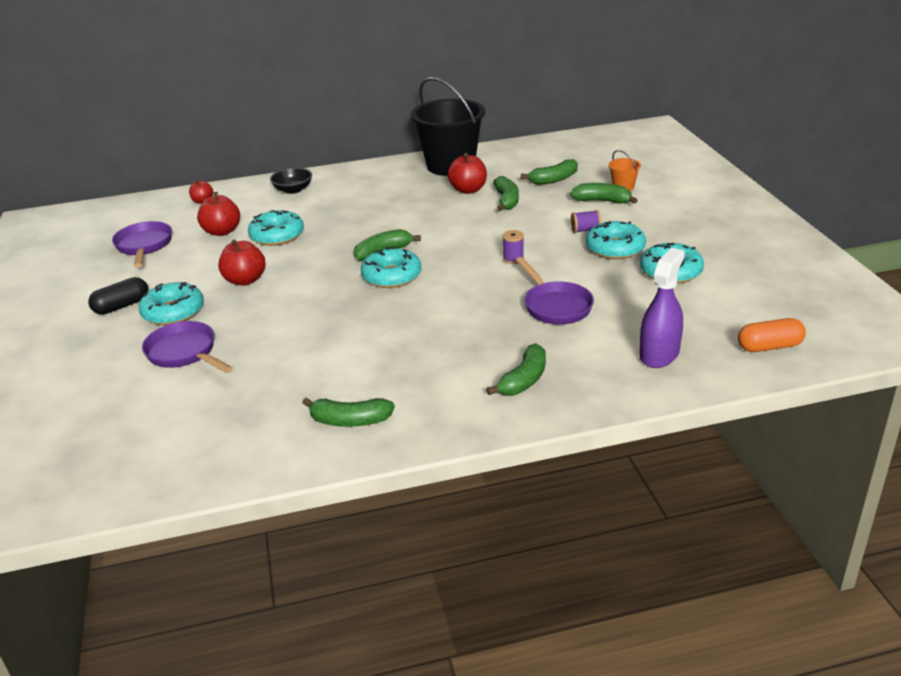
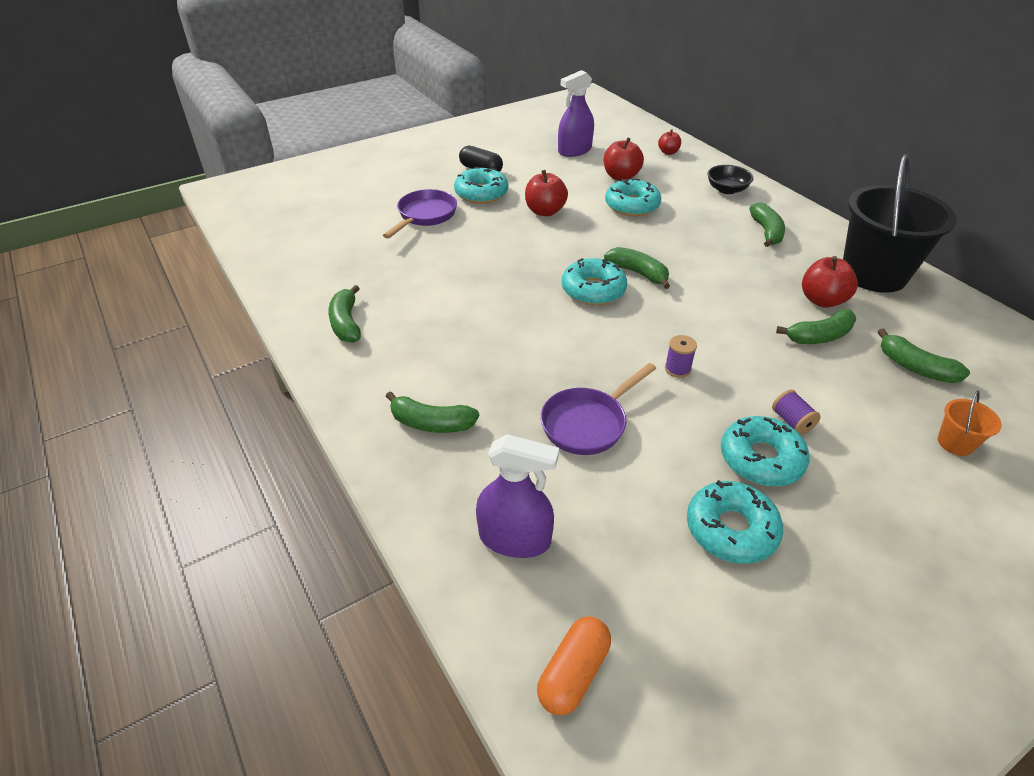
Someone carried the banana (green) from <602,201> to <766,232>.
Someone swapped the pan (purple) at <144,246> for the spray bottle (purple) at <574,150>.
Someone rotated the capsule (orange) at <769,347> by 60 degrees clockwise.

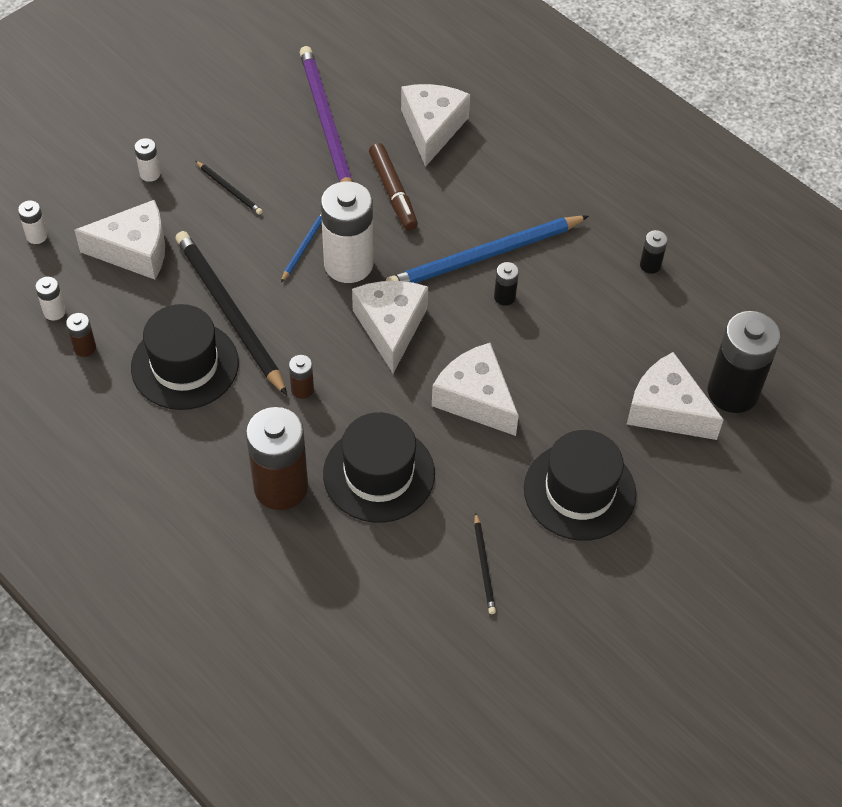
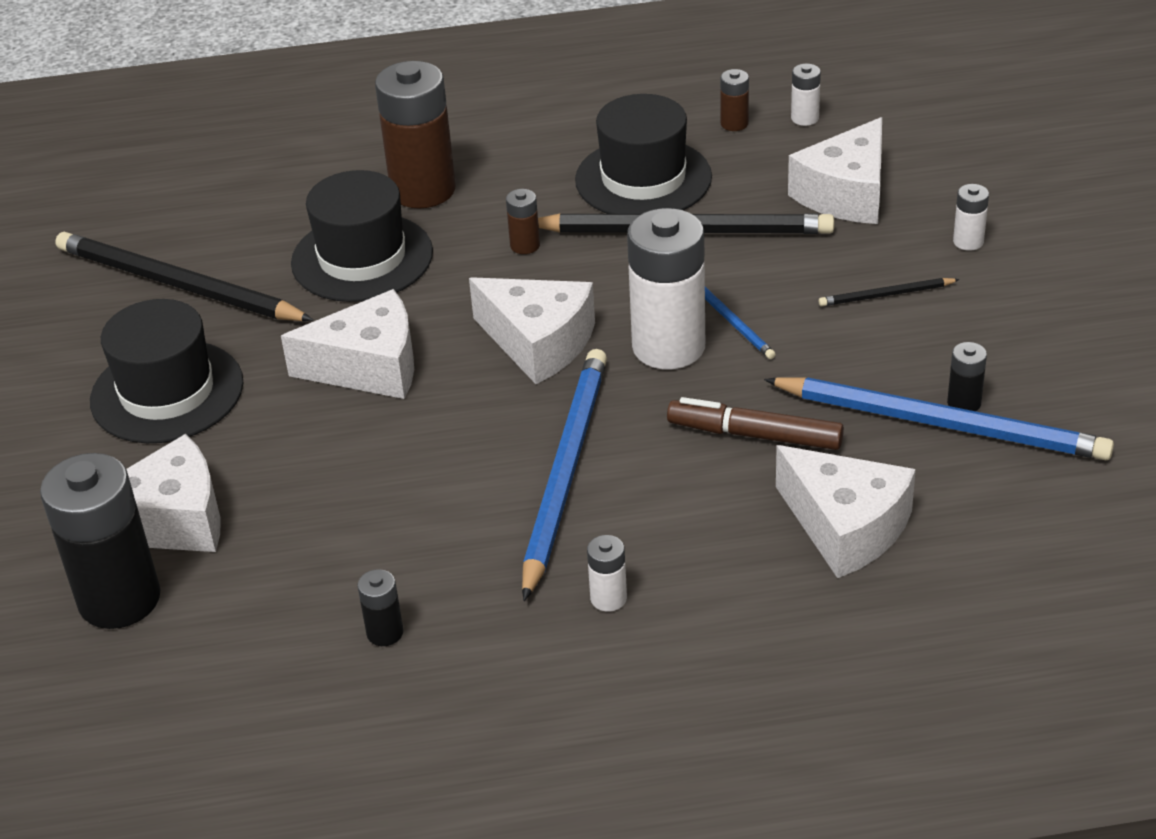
Someone repainted the pencil (purple) at <326,123>, which became the pencil (blue) at <941,424>.
Someone carried the battery (white) from <37,236> to <608,598>.
Someone carried the battery (black) from <504,297> to <964,403>.
Someone scaled the pencil (black) at <484,566> by 2.24.

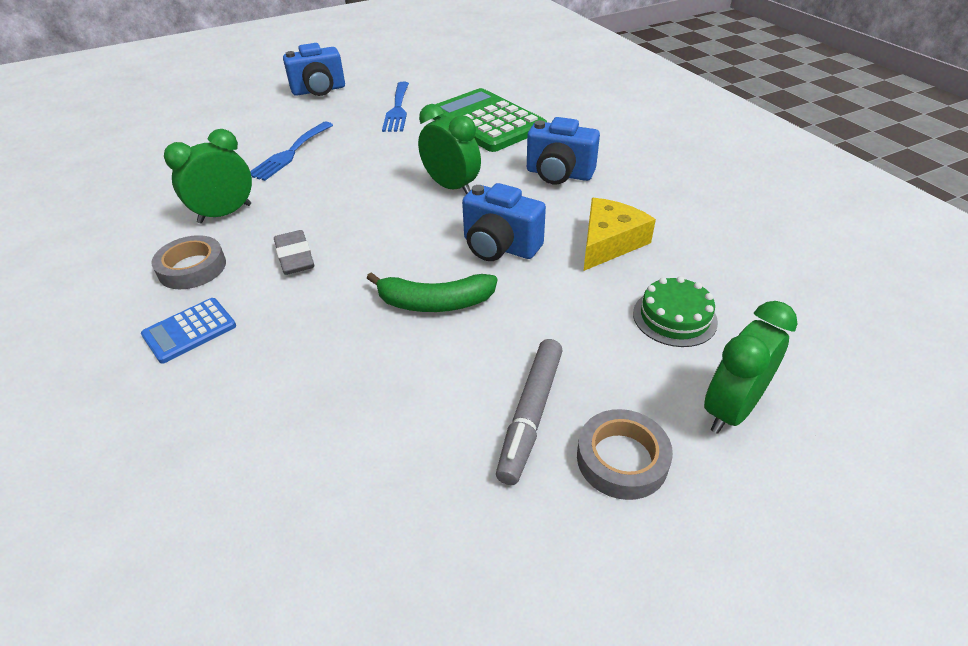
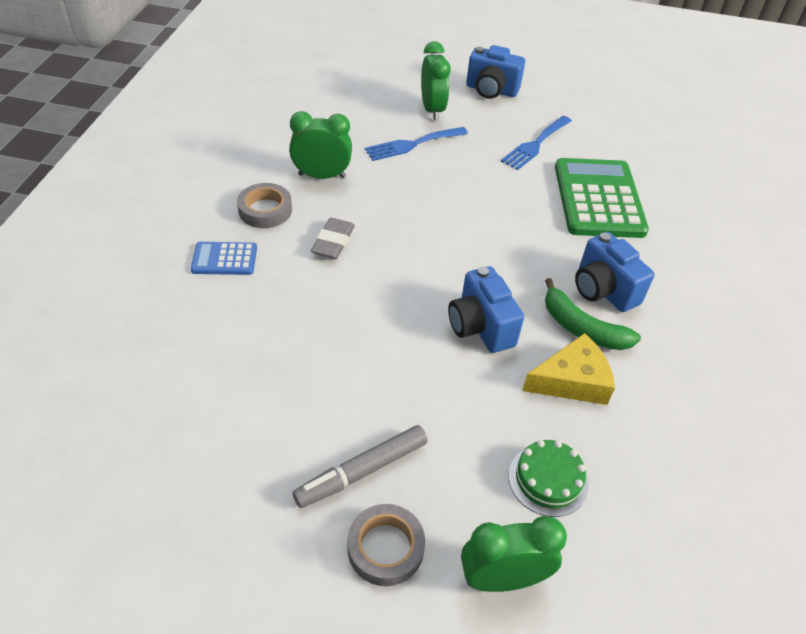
Someone carried the clock (green) from <451,187> to <432,110>.
Someone carried the banana (green) from <435,303> to <582,328>.

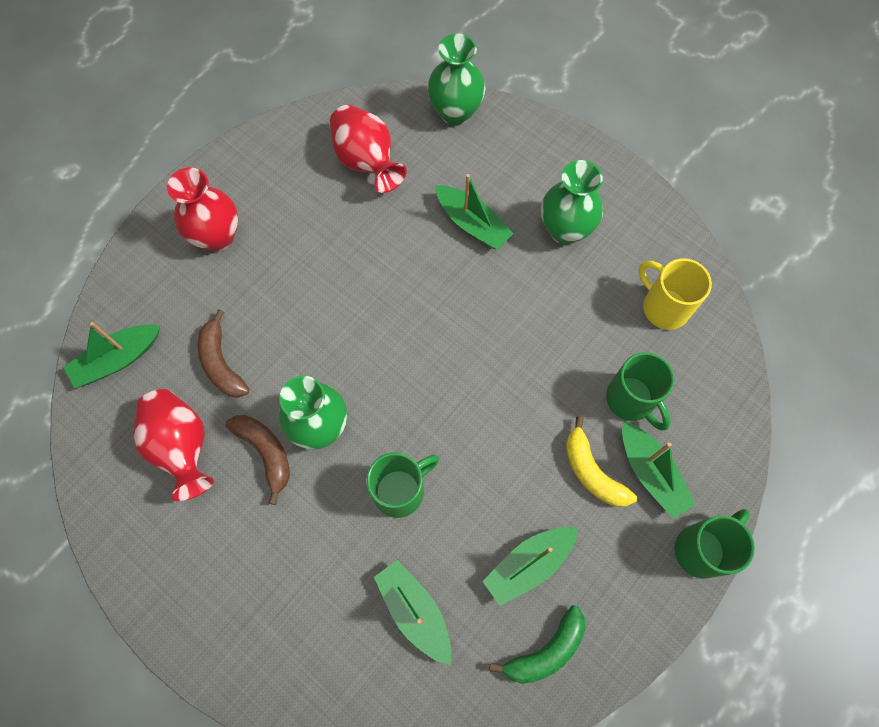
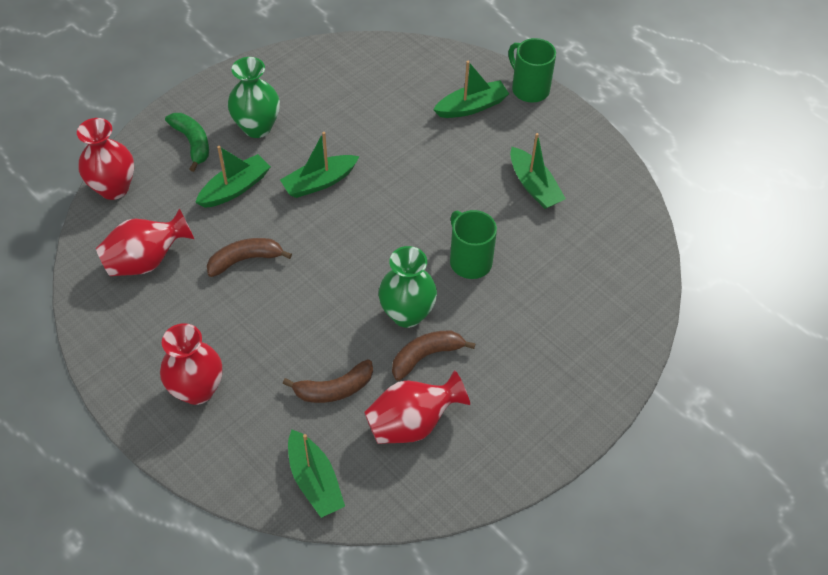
Someone repainted the vase (green) at <455,112>, which became the vase (red) at <114,188>.
Someone took away the mug (yellow) at <664,307>.
Someone took away the mug (green) at <631,400>.
Someone took away the banana (yellow) at <592,472>.
Someone carried the boat (green) from <415,611> to <319,182>.
Someone carried the banana (green) from <546,650> to <192,143>.
Someone put down the banana (brown) at <245,260>.

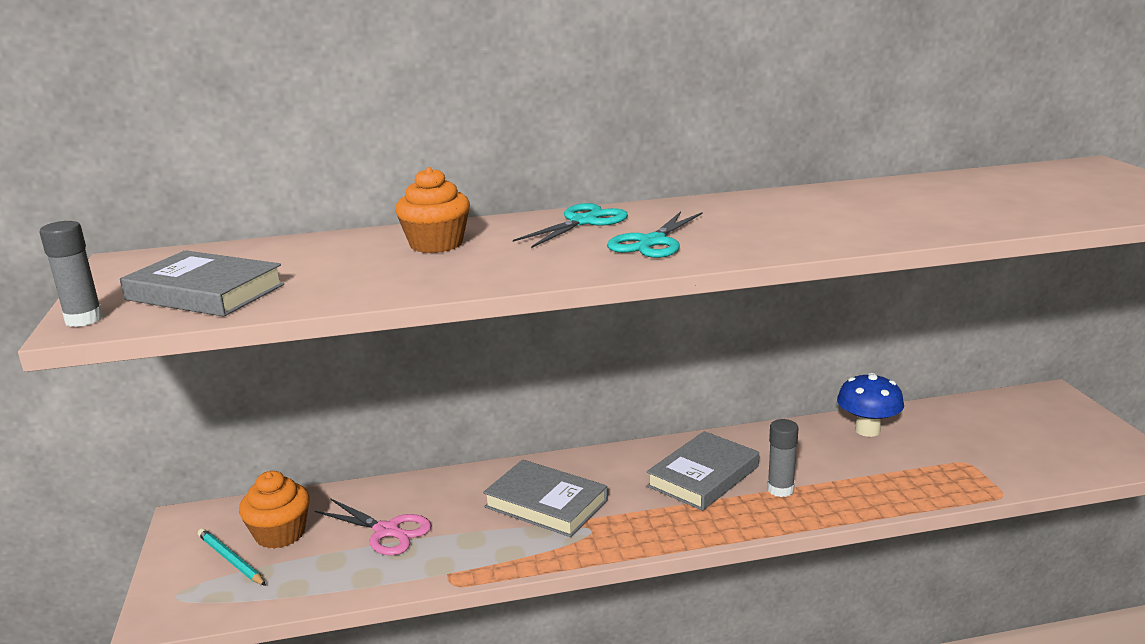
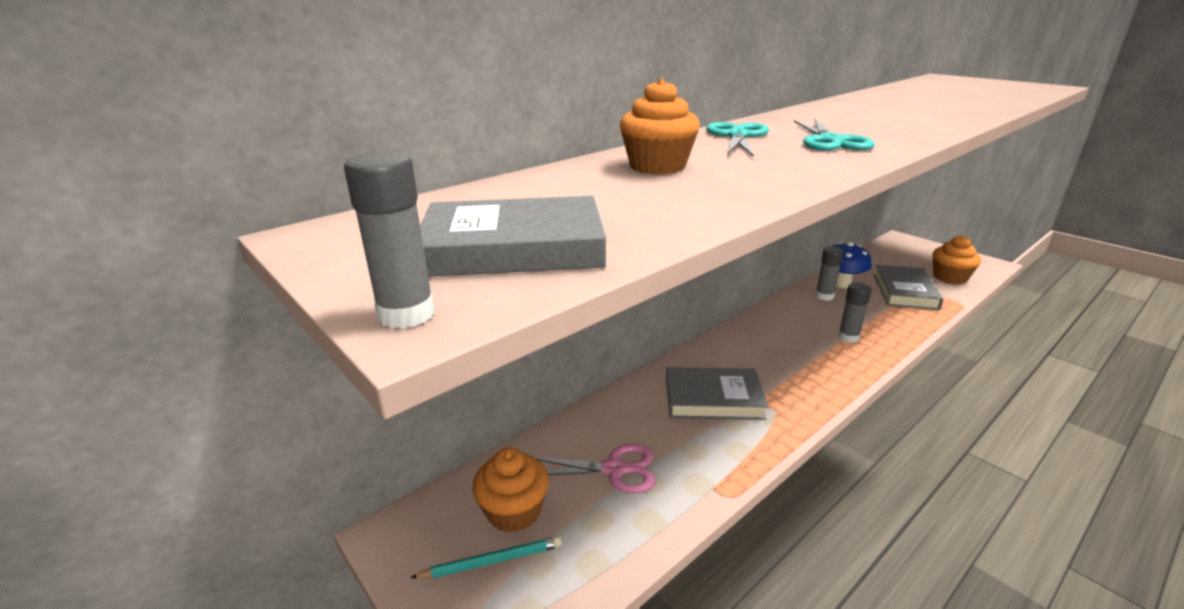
Someone carried the book (grey) from <703,476> to <905,291>.
Someone rotated the pencil (turquoise) at <230,560> by 150 degrees clockwise.
Someone put down the cupcake (orange) at <950,277>.
Someone put down the glue stick (grey) at <824,296>.

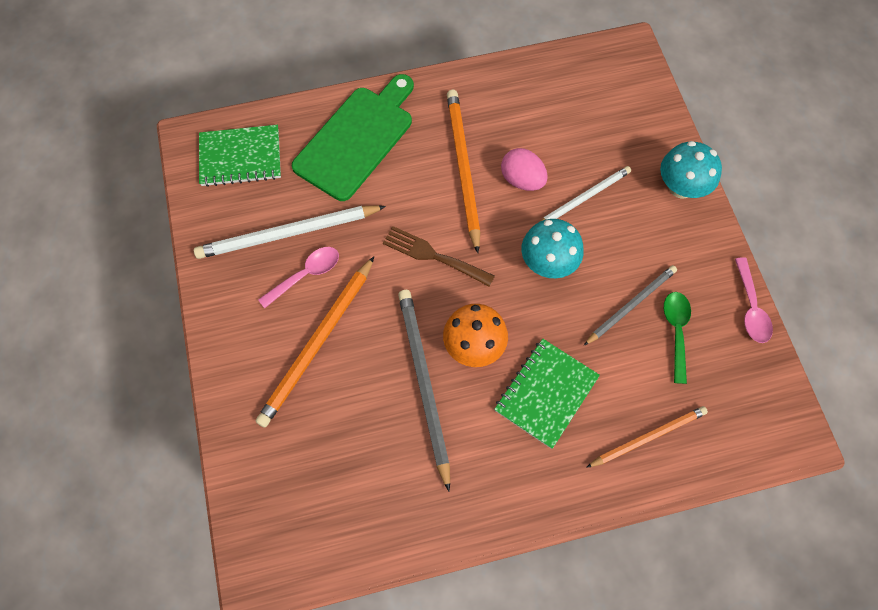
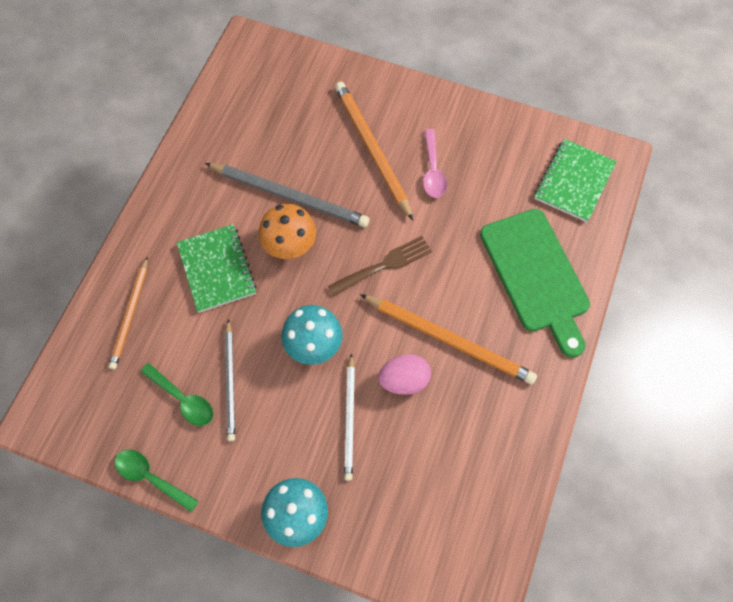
Someone took away the pencil (white) at <288,233>.
Someone repainted the spoon (pink) at <750,308>, which became the spoon (green) at <151,477>.

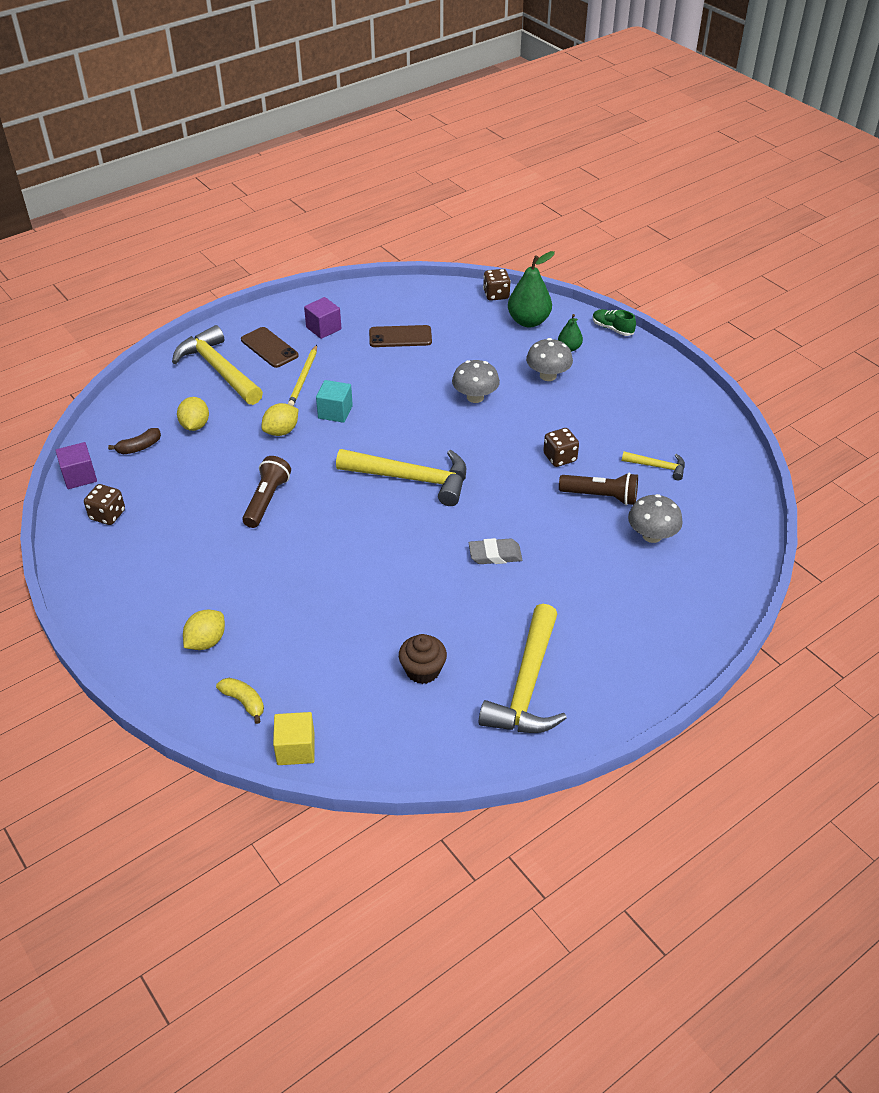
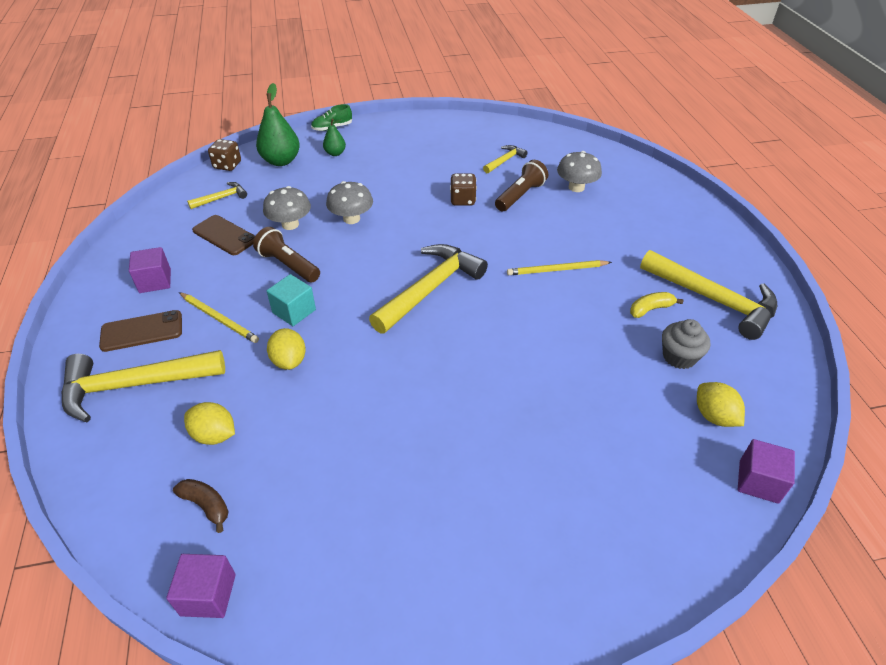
Someone rotated the phone (brown) at <400,337> by 75 degrees counterclockwise.
Someone carried the mushroom (grey) from <548,375> to <290,224>.
Someone rotated the banana (brown) at <139,447> by 45 degrees counterclockwise.
Someone carried the flashlight (brown) from <267,500> to <288,265>.
Someone took away the dice (brown) at <107,515>.
Someone swapped the eraser (grey) at <495,555> for the pencil (yellow) at <556,270>.
Someone carried the lemon (yellow) from <206,641> to <714,416>.
Someone repainted the cupcake (brown) at <422,670>, which became the cupcake (grey) at <679,357>.
Someone carried the banana (yellow) from <244,702> to <650,309>.
Someone repainted the cube (yellow) at <296,749>, which became the cube (purple) at <758,481>.
Someone put down the hammer (yellow) at <221,198>.

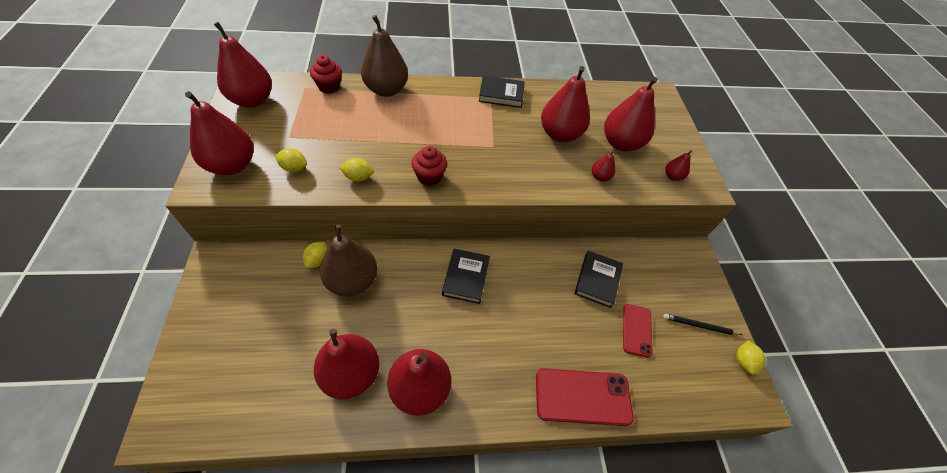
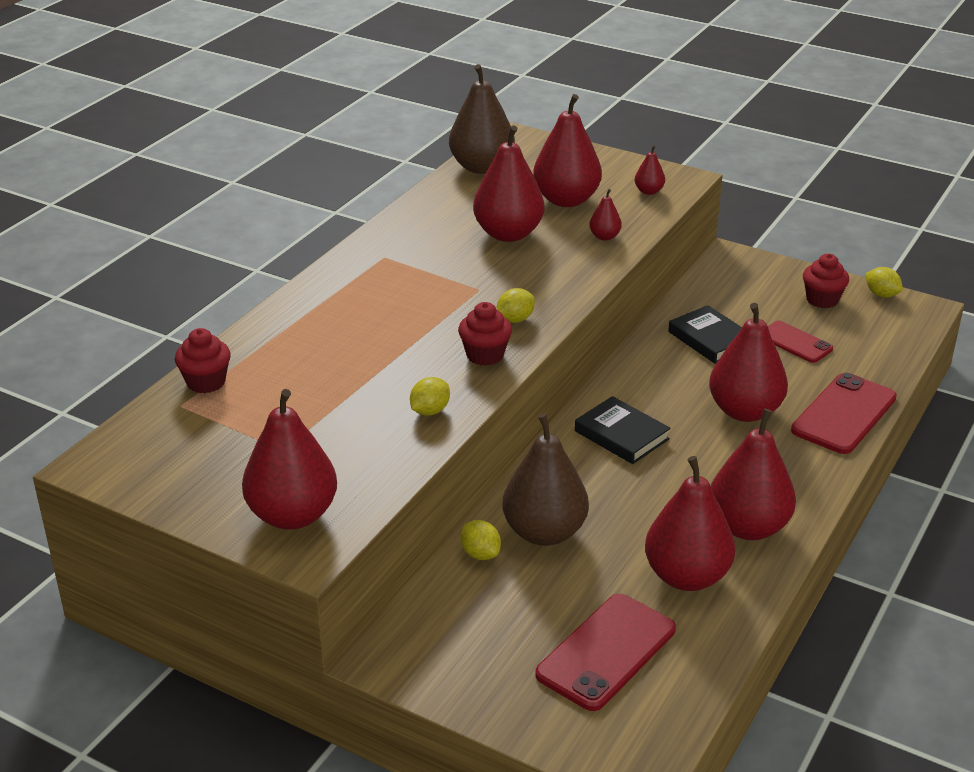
Someone carried the pear (brown) from <386,90> to <481,167>.
Someone carried the pear (red) from <252,100> to <744,411>.
Someone took away the book (black) at <501,94>.
Someone carried the lemon (yellow) from <294,168> to <515,319>.
Someone swapped the pencil (black) at <699,326> for the cupcake (red) at <822,300>.
Someone put down the phone (red) at <606,652>.

